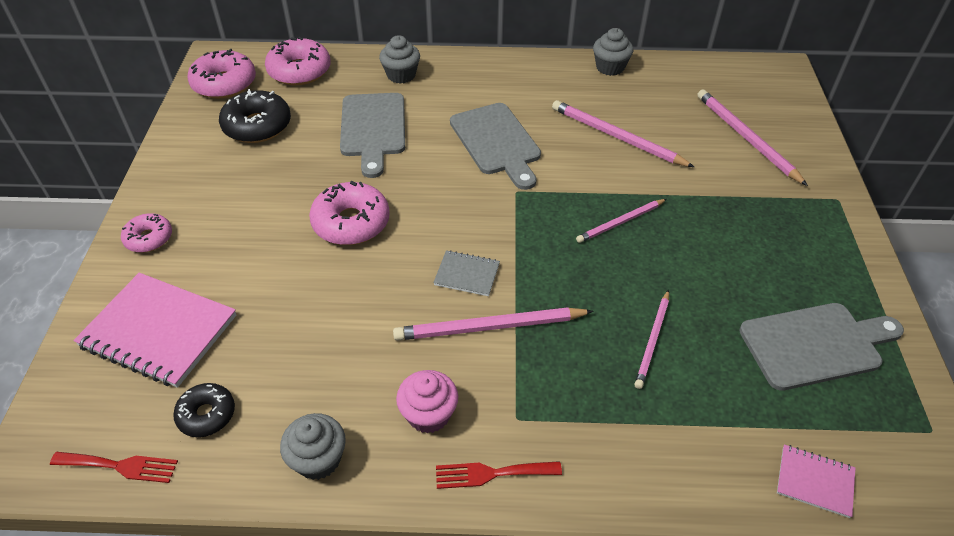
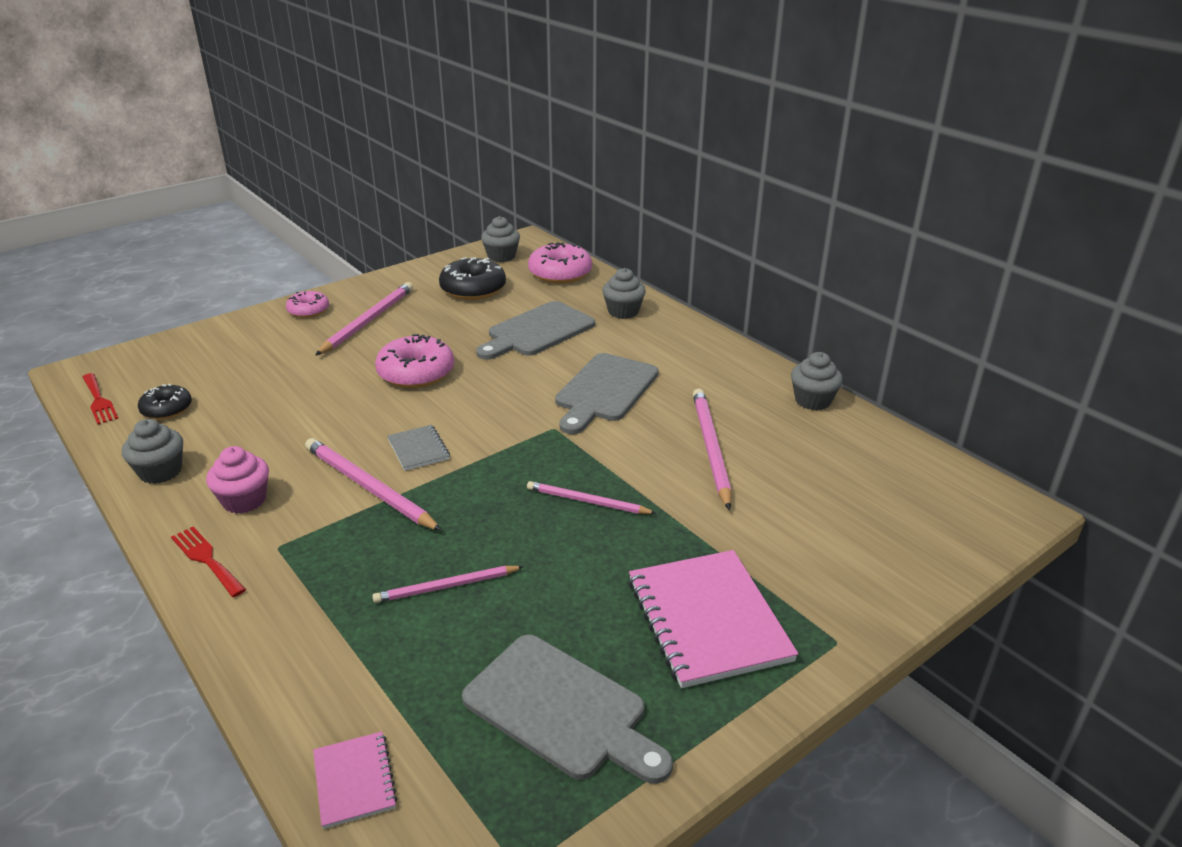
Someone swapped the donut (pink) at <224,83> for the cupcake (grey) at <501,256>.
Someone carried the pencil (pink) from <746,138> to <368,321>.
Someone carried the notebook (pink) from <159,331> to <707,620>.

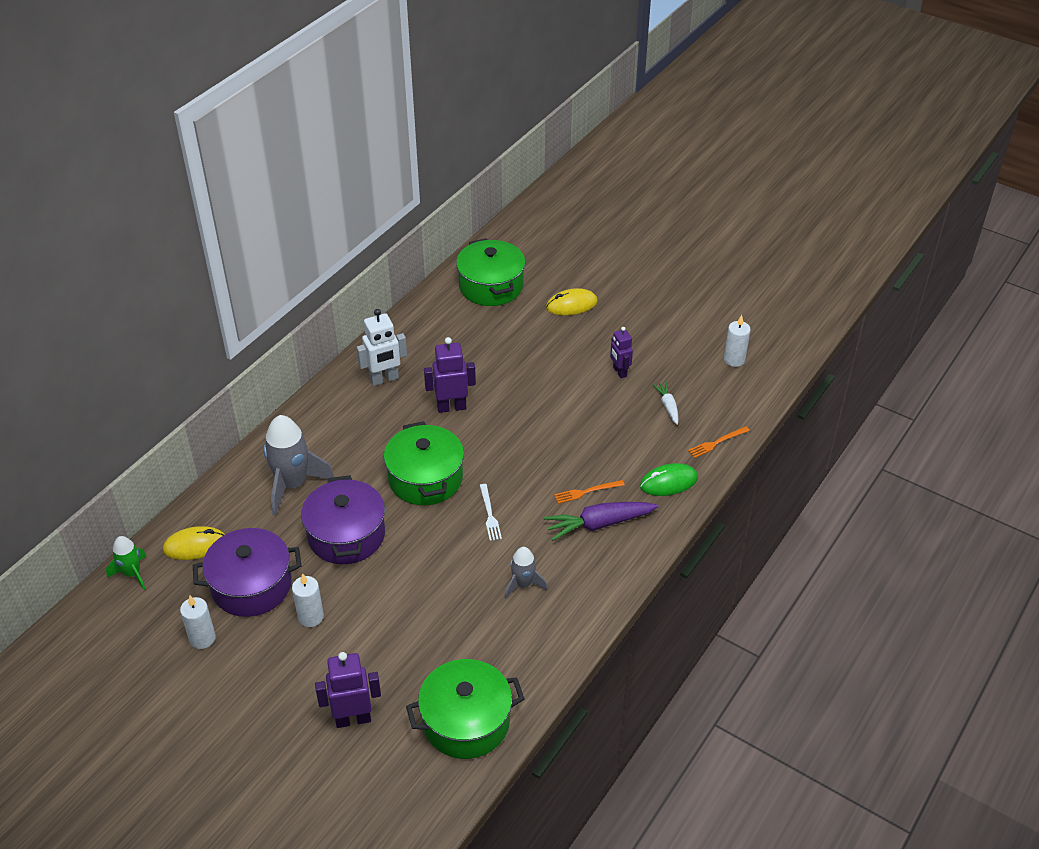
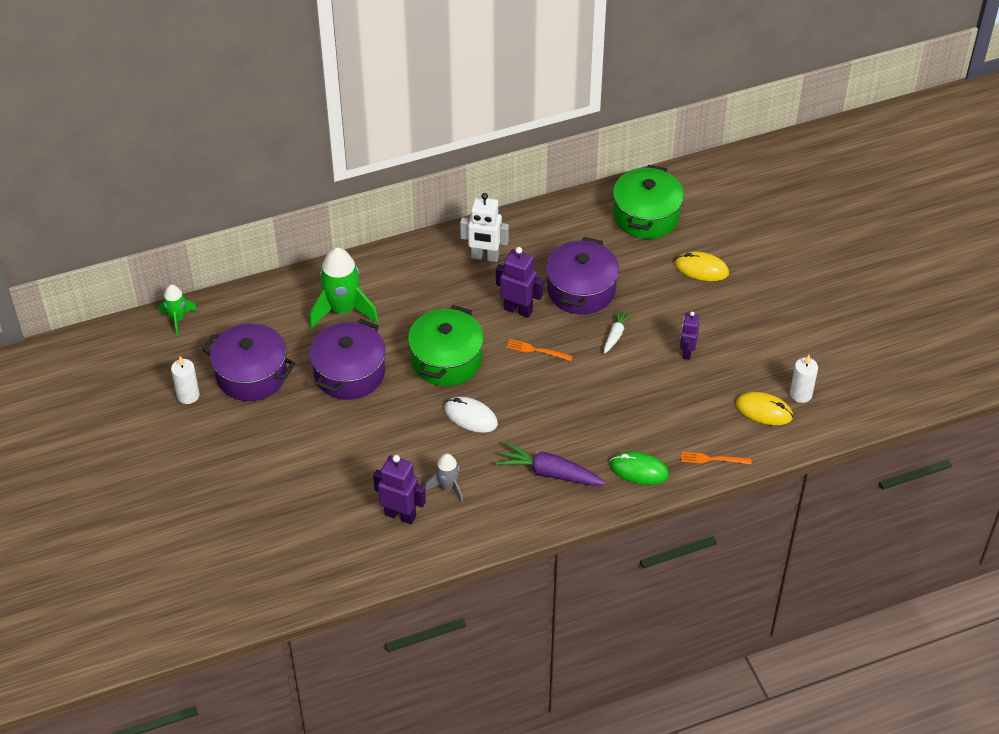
Someone carried the carrot (white) from <668,406> to <615,334>.
Someone repainted the rocket (grey) at <292,484>, which became the rocket (green) at <343,310>.
Someone carried the fork (orange) from <586,492> to <536,350>.
Someone swapped the fork (white) at <489,514> for the mouse (white) at <470,416>.
Someone carried the mouse (yellow) from <195,545> to <764,410>.
Someone took away the candle (white) at <311,617>.
Someone carried the robot (purple) from <353,719> to <400,515>.
Someone took away the pot (green) at <466,722>.
Someone put down the pot (purple) at <581,290>.

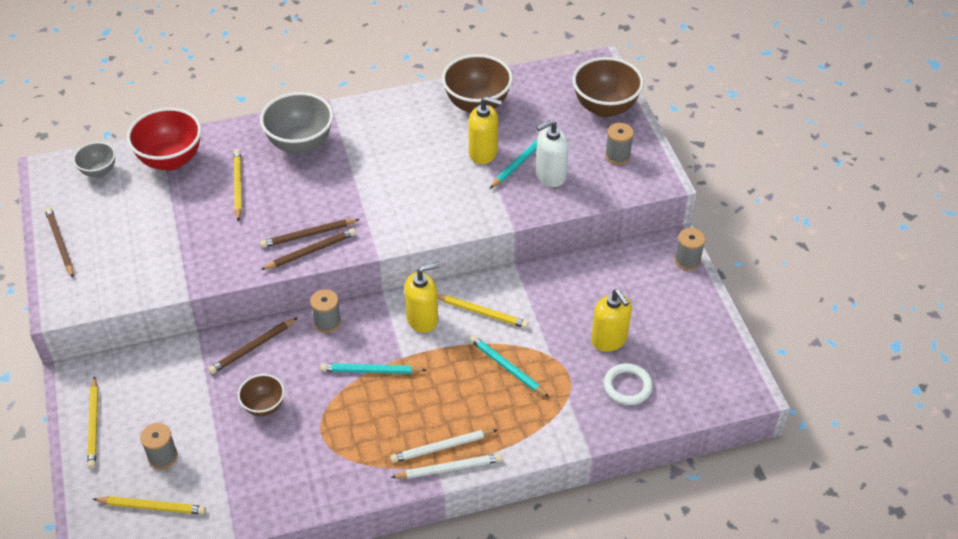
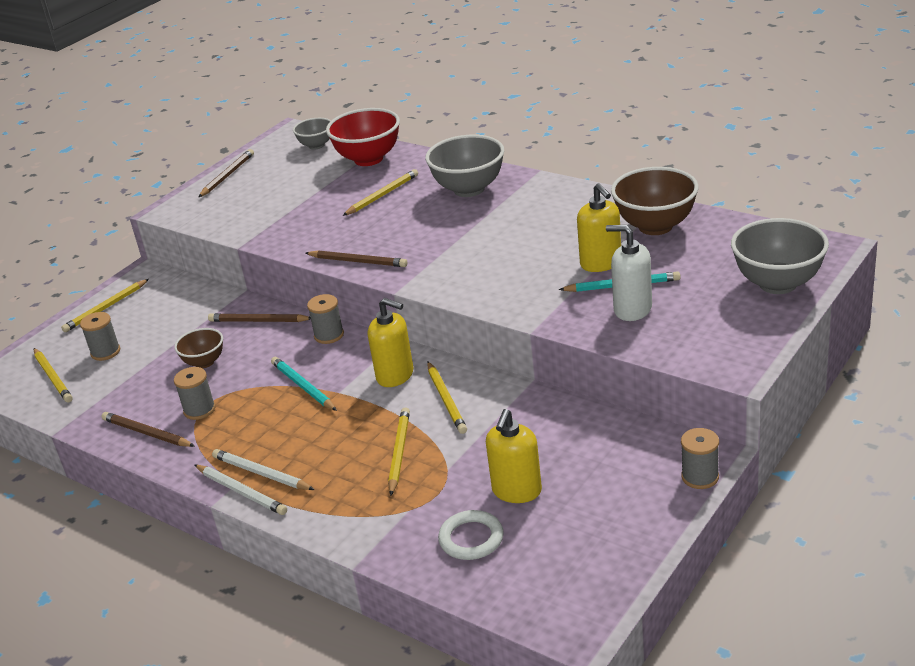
Someone repainted the bowl (brown) at <605,108>, which became the bowl (grey) at <777,284>.
Someone carried the spool (grey) from <617,156> to <199,410>.
Someone carried the pencil (brown) from <308,235> to <147,433>.
Someone repainted the pencil (turquoise) at <507,367>, which became the pencil (yellow) at <399,452>.

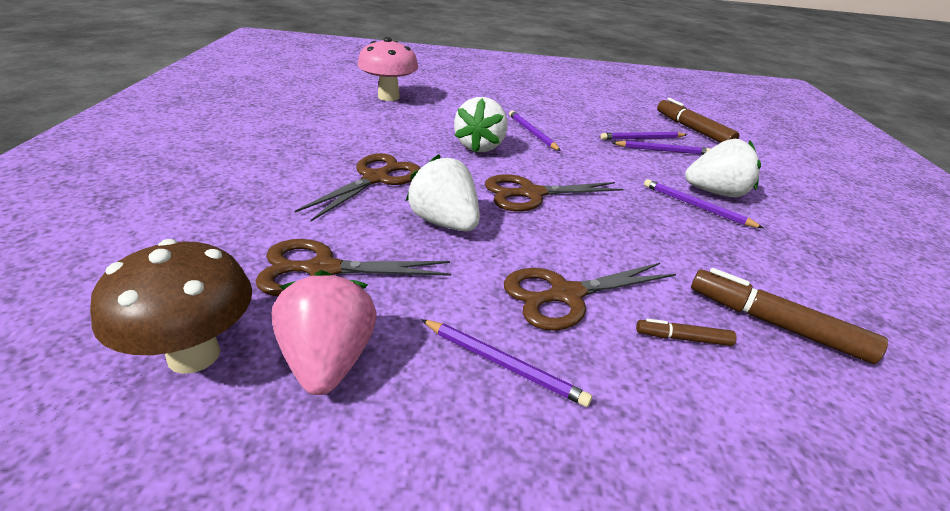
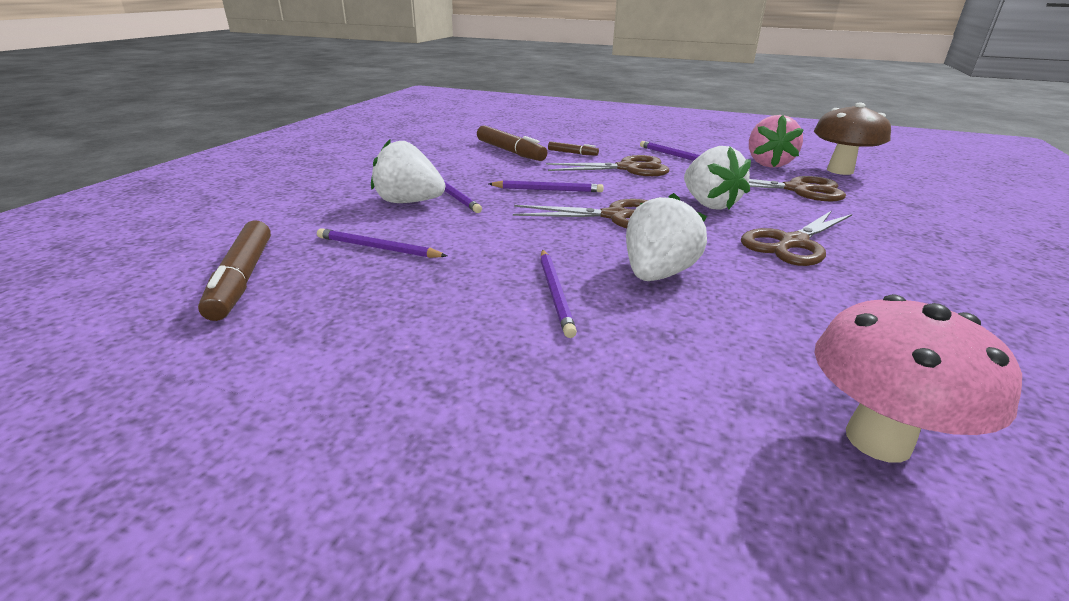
Someone carried the pencil (purple) from <642,138> to <548,190>.

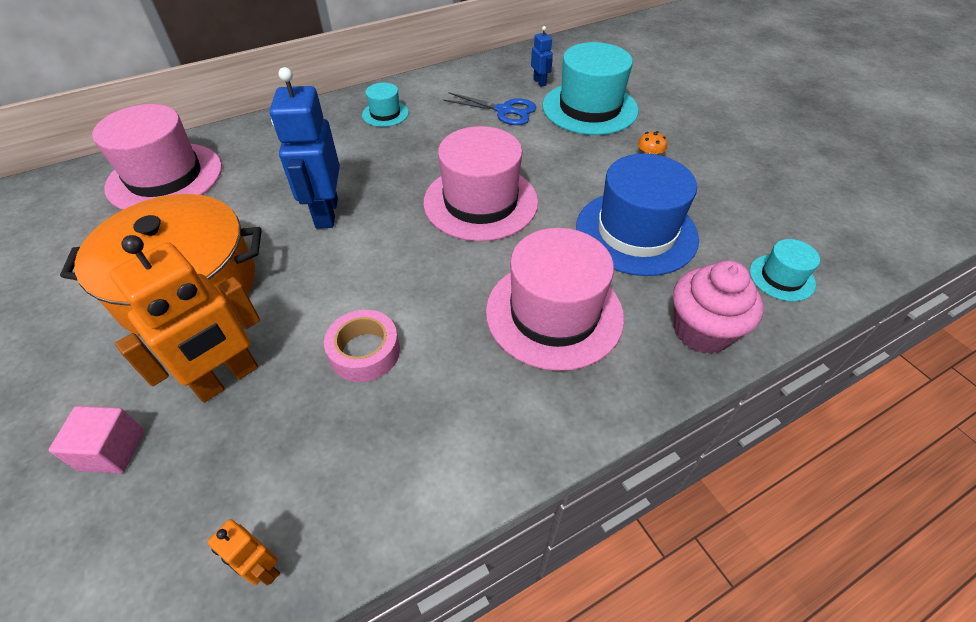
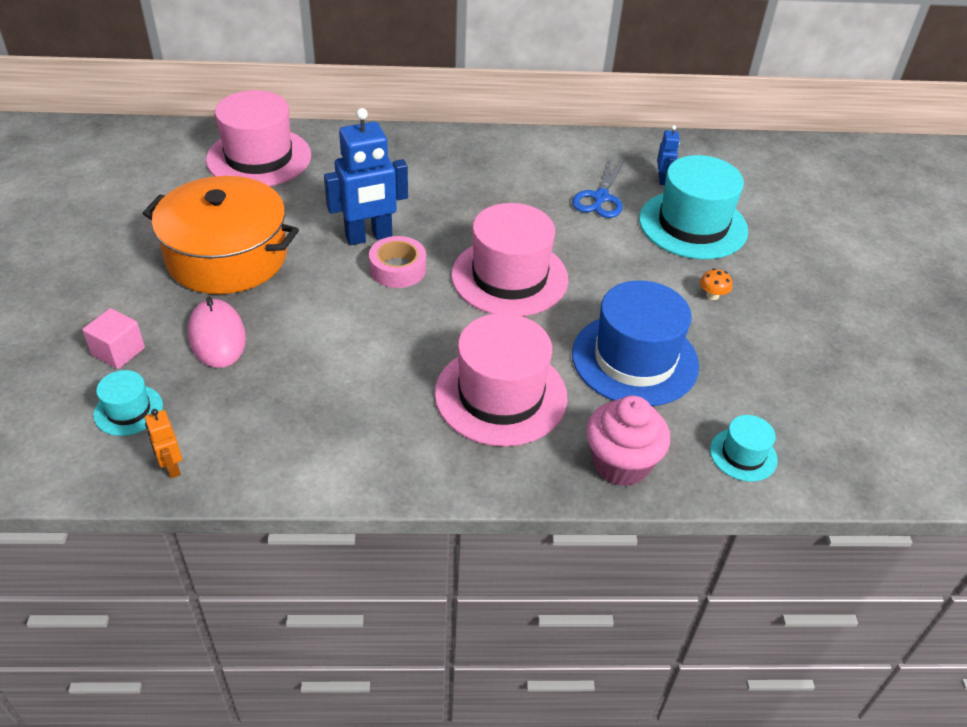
Someone rotated the robot (blue) at <326,213> by 135 degrees counterclockwise.
Someone carried the hat (turquoise) from <385,114> to <128,410>.
Someone rotated the scissors (blue) at <504,111> by 60 degrees clockwise.
Someone swapped the robot (orange) at <227,379> for the mouse (pink) at <217,336>.
Someone carried the tape (pink) from <365,352> to <398,269>.

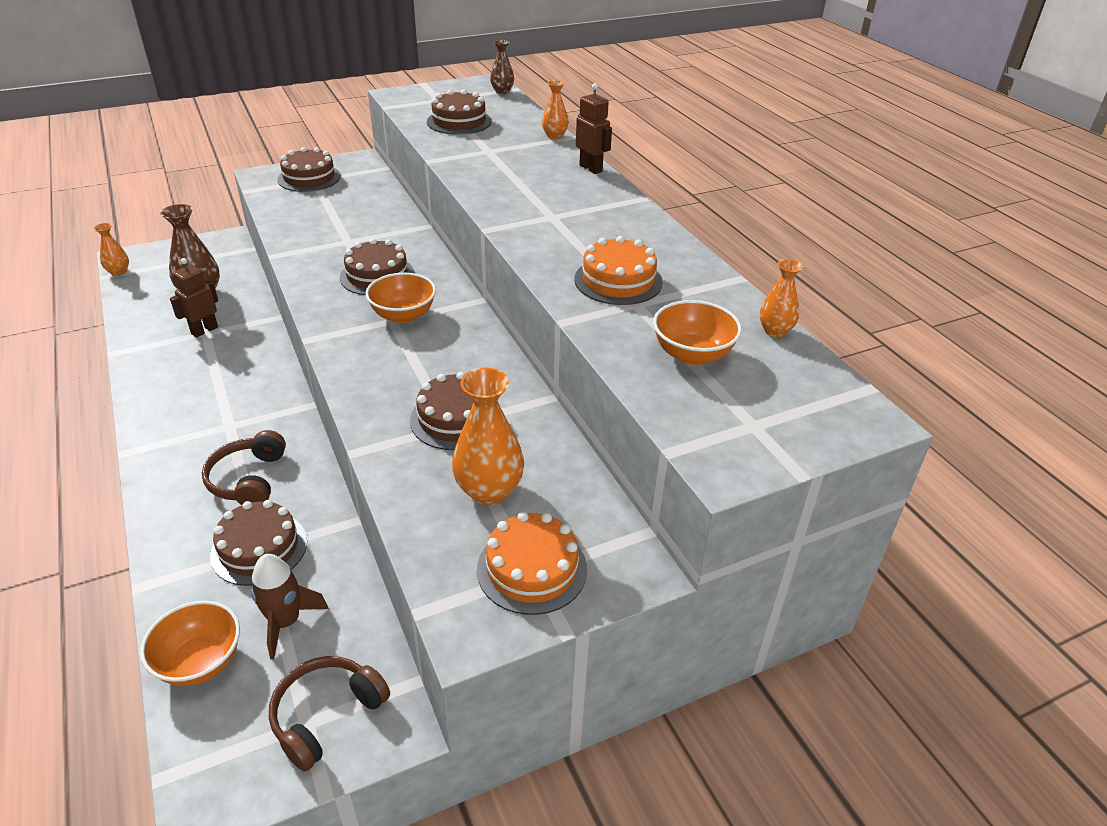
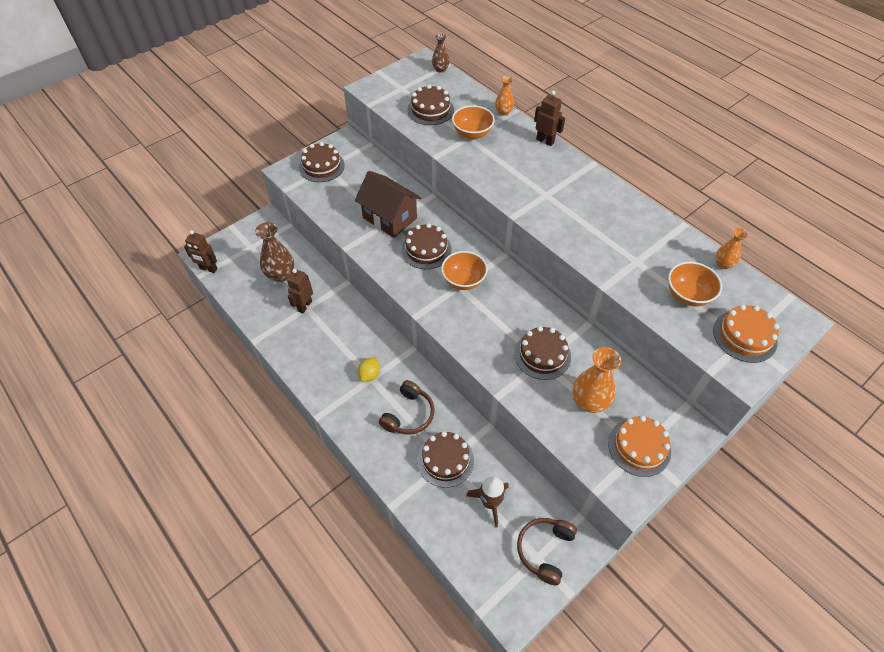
Someone swapped the vase (orange) at <118,272> for the robot (brown) at <208,269>.
Someone carried the cake (orange) from <618,280> to <744,336>.
Someone rotated the headphones (brown) at <248,479> by 135 degrees counterclockwise.
Someone carried the bowl (orange) from <200,662> to <472,133>.
Someone put down the house (brown) at <390,218>.
Someone put down the lemon (yellow) at <369,375>.

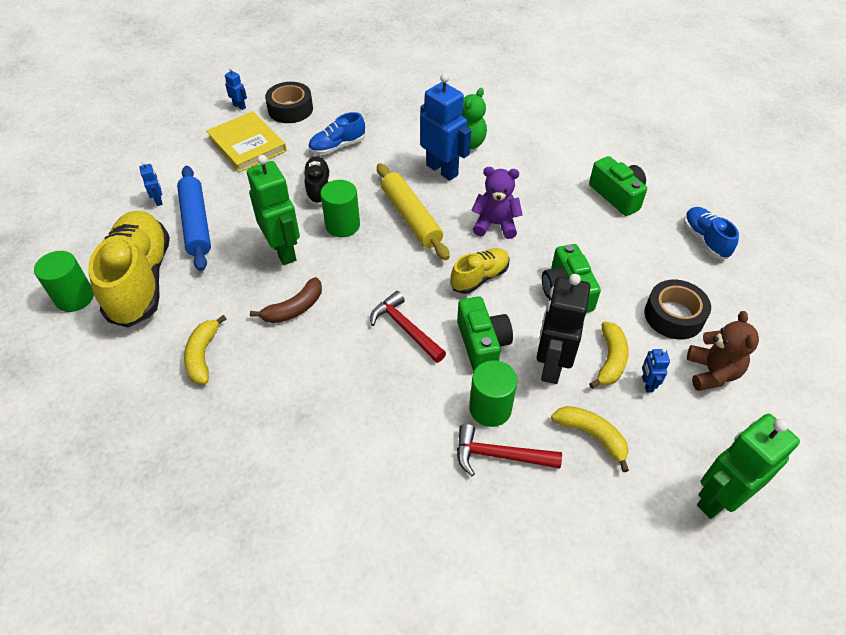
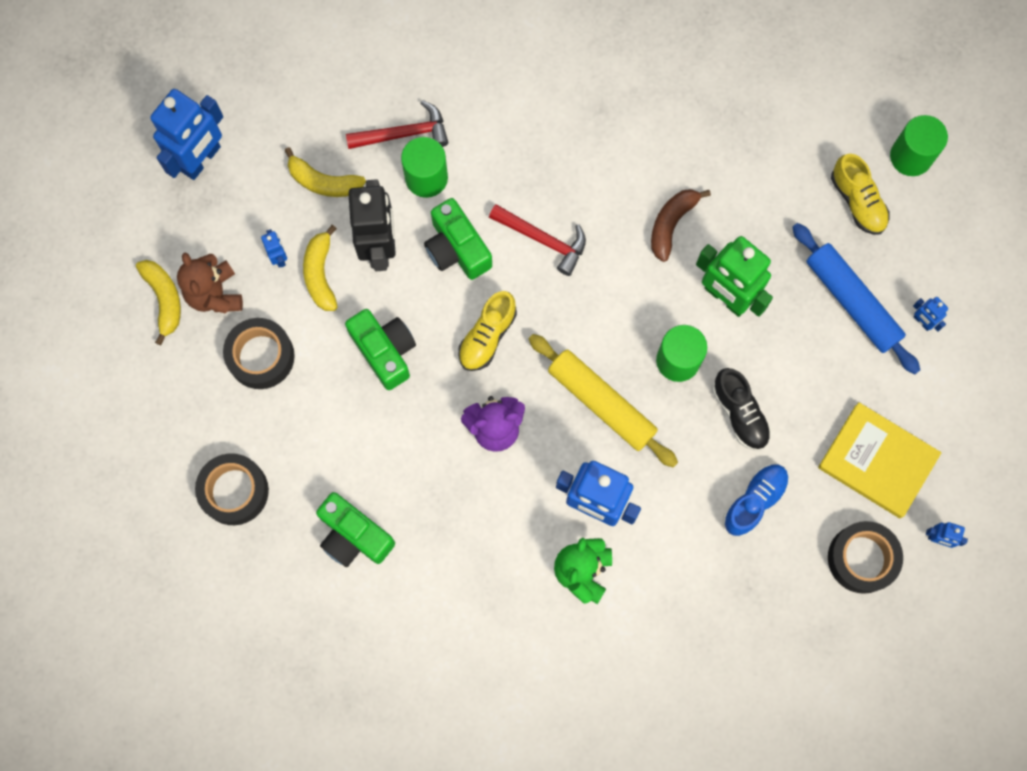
Someone swapped the shoe (blue) at <705,240> for the tape (black) at <234,491>.
Someone scaled the shoe (yellow) at <141,281> by 0.51.
Someone carried the banana (yellow) from <203,355> to <164,299>.
Someone repainted the robot (green) at <718,498>, which became the robot (blue) at <201,159>.

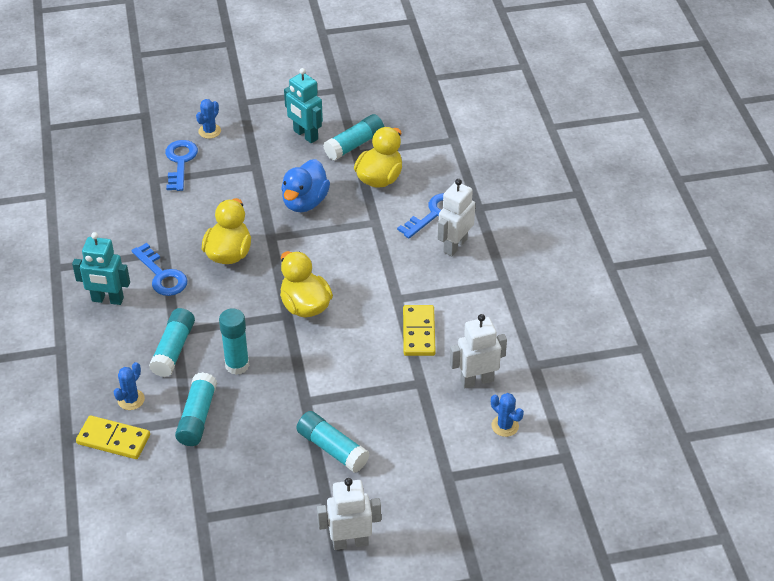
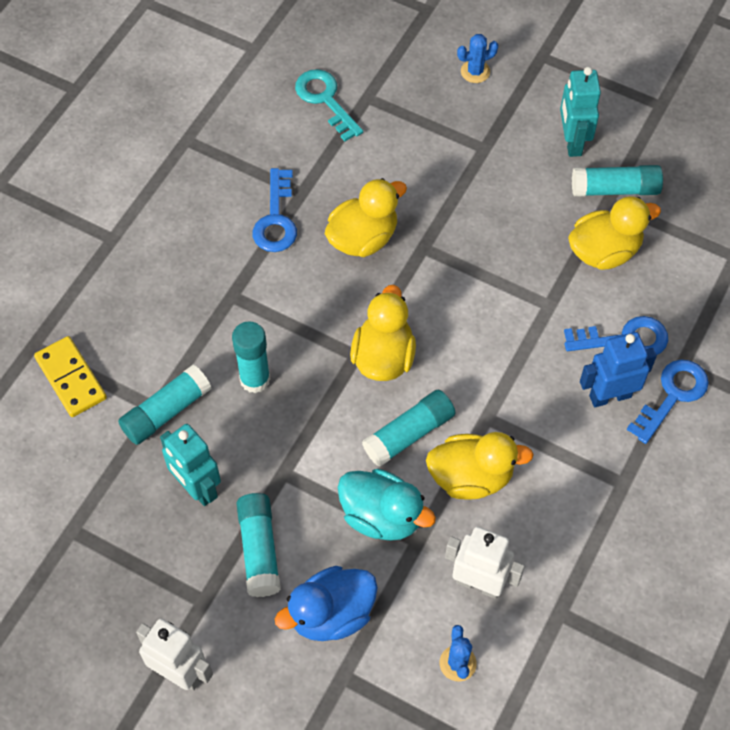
Someone carried the key (blue) from <180,162> to <672,395>.
Someone carried the duck (blue) from <305,202> to <331,614>.
Someone repainted the robot (white) at <454,246>, which became the robot (blue) at <610,396>.
Someone carried the robot (turquoise) from <107,300> to <197,488>.
Someone swapped the domino (yellow) at <418,332> for the duck (yellow) at <471,477>.
Someone carried the glue stick (turquoise) from <173,349> to <409,434>.
Someone took away the cactus (blue) at <131,400>.
Someone put down the key (turquoise) at <325,100>.
Someone put down the duck (turquoise) at <382,516>.

